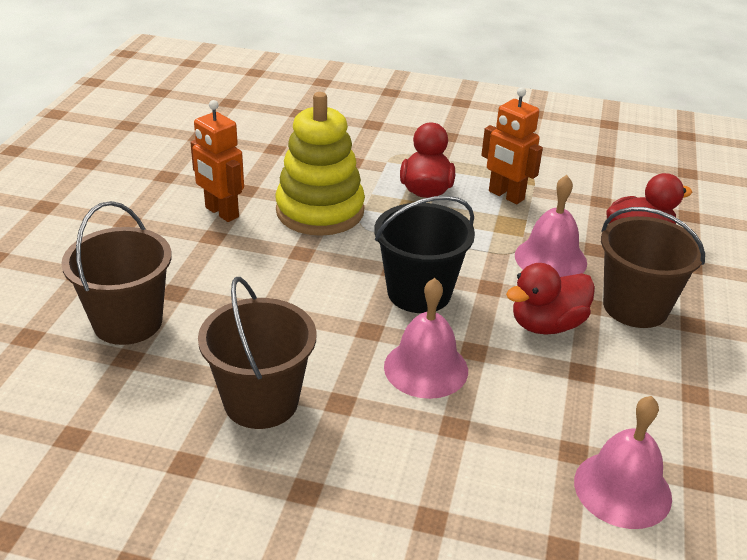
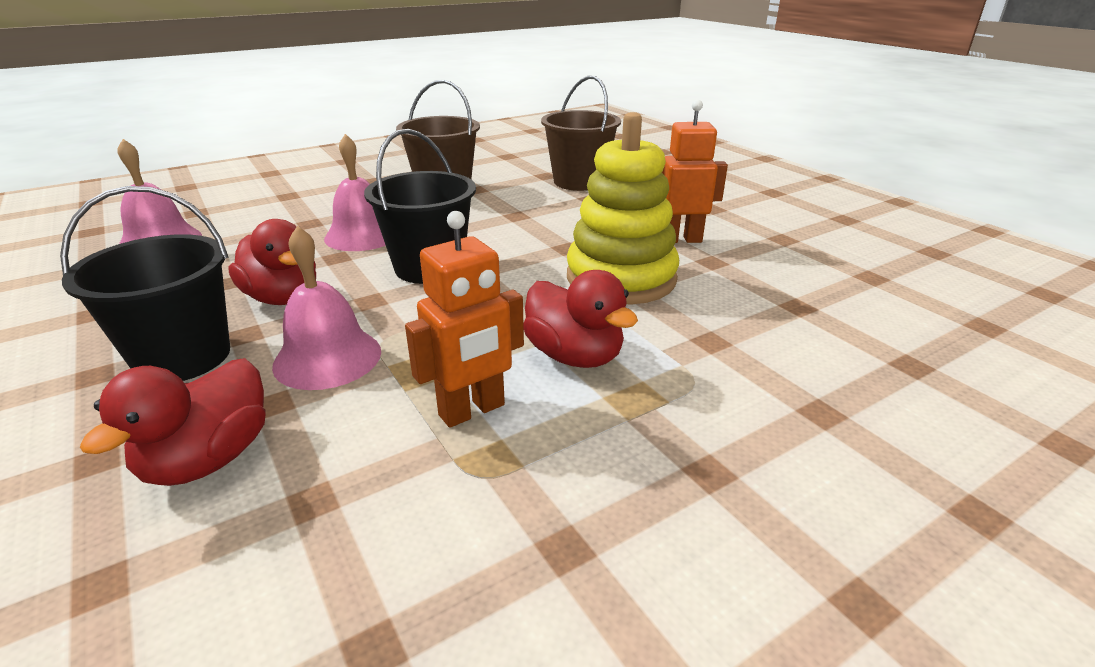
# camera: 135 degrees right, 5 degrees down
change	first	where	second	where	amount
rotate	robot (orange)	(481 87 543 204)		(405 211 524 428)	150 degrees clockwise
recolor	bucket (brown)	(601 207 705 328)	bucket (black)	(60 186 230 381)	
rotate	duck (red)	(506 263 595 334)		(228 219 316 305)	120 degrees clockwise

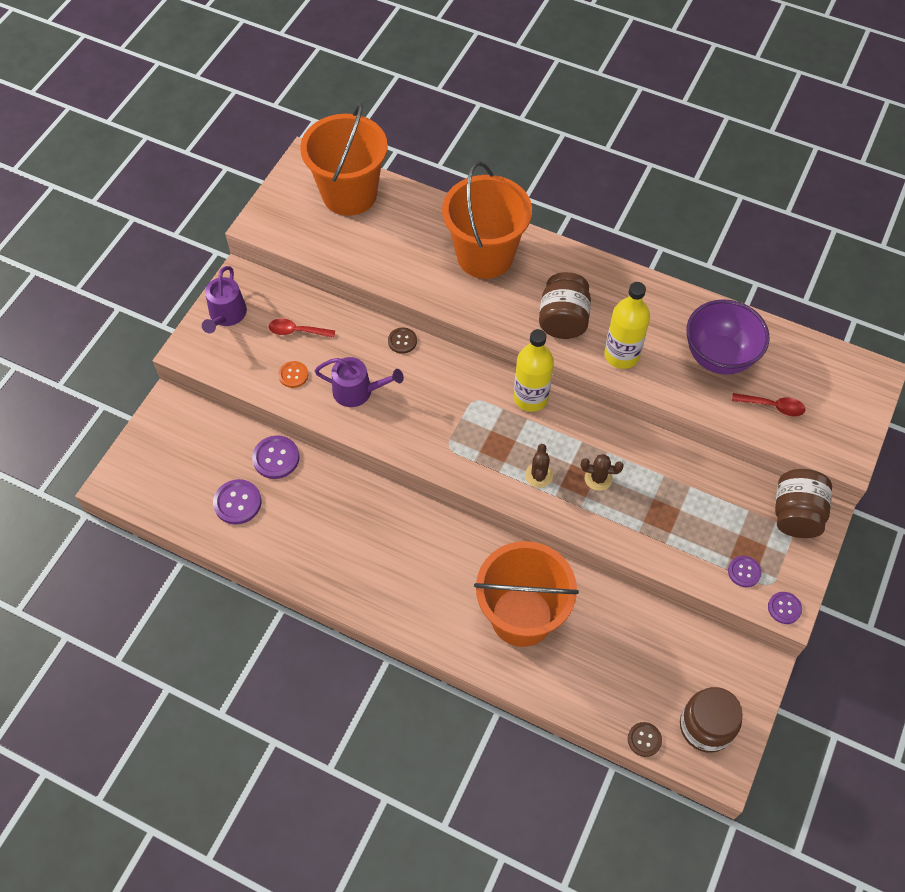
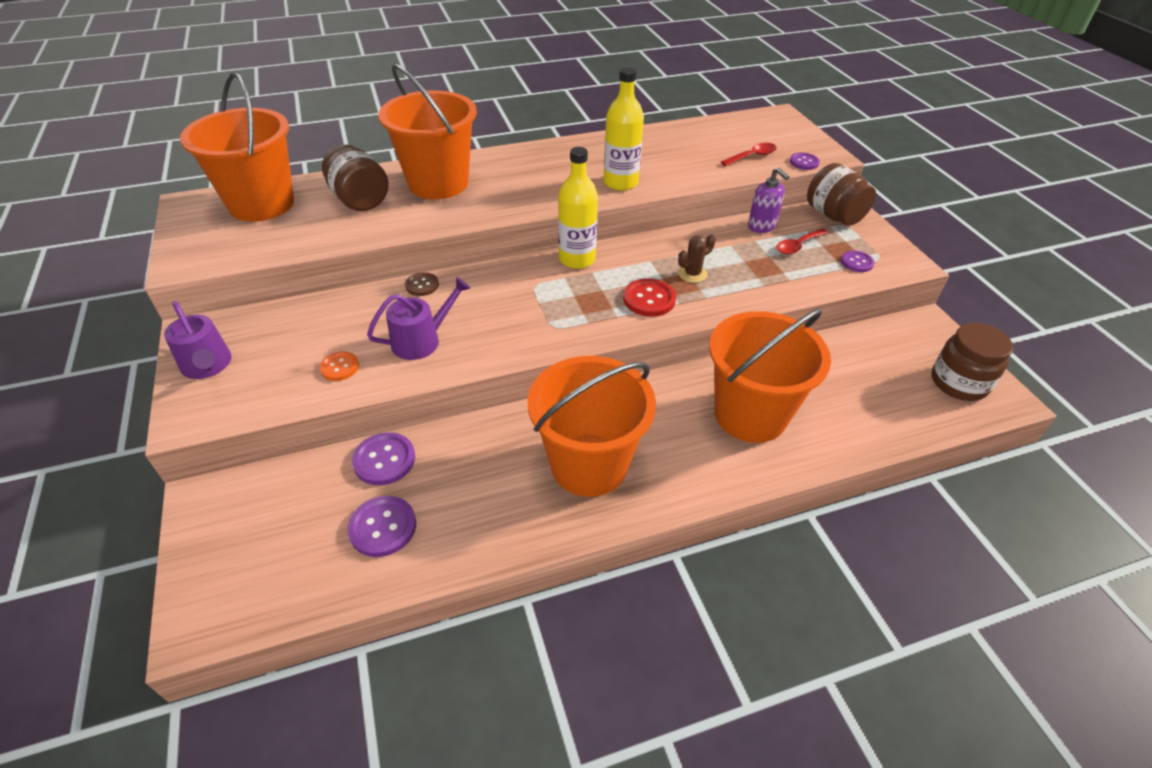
# camera: 45 degrees left, 15 degrees down
change	first	where	second	where	amount
move	jar (brown)	(539 272 591 339)		(322 145 389 211)	
delete	bowl (purple)	(686 299 770 375)			
move	spoon (red)	(268 318 335 338)		(776 228 828 254)	
replace	cactus (brown)	(525 444 553 488)	button (red)	(623 279 676 317)	
move	button (purple)	(768 592 802 624)		(790 153 820 170)	
delete	button (brown)	(628 722 662 757)			
insert			soap dispenser (purple)	(748 167 789 233)	
insert			bucket (orange)	(528 356 656 497)	

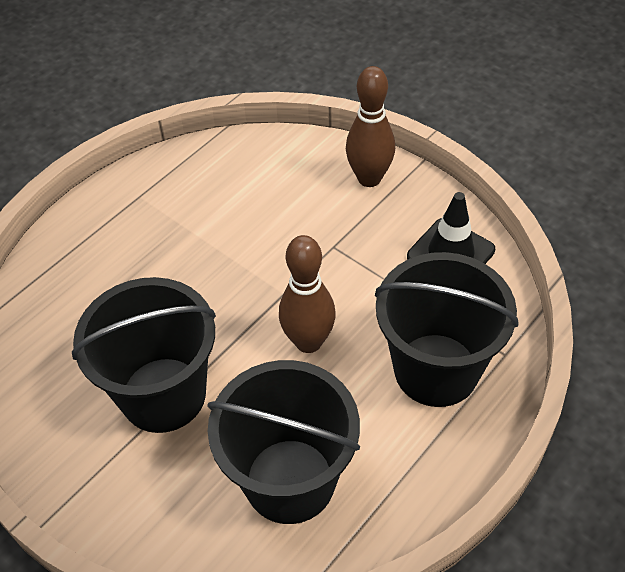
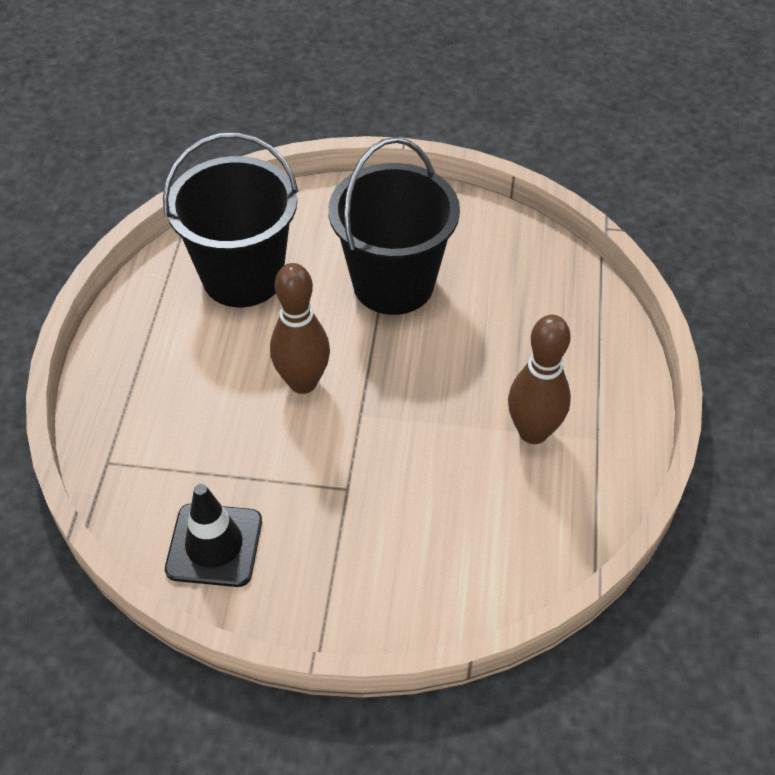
# camera: 145 degrees right, 0 degrees up
change	first	where	second	where	amount
move	bowling pin (brown)	(346 66 395 187)		(508 315 571 444)	
delete	bucket (black)	(375 252 519 407)			

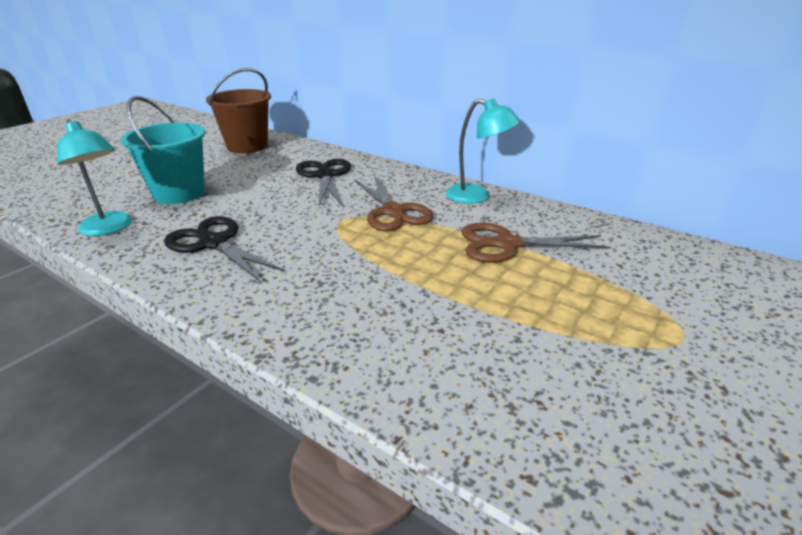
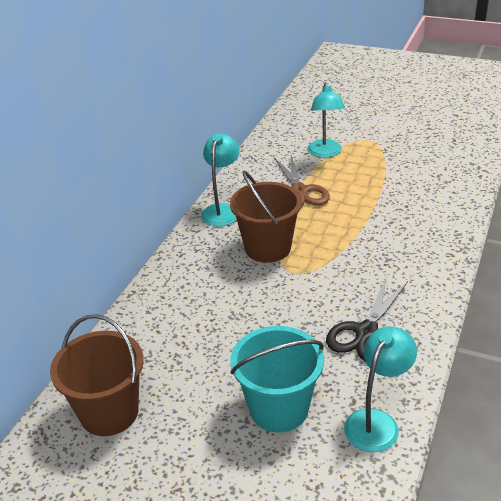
# camera: 100 degrees left, 5 degrees up
change	first	where	second	where	amount
delete	scissors (black)	(296 159 351 206)			
replace	scissors (brown)	(355 175 434 231)	bucket (brown)	(230 171 302 263)	
insert			lamp (turquoise)	(308 82 345 158)	

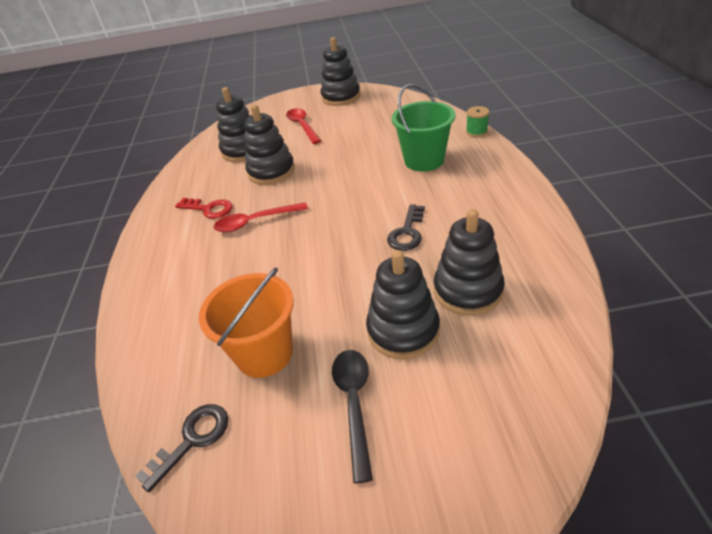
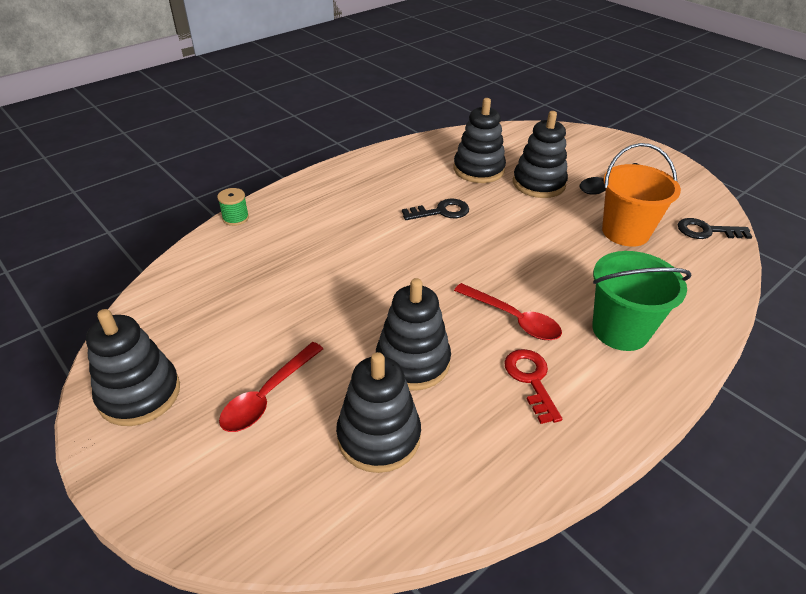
# camera: 130 degrees left, 0 degrees up
change	first	where	second	where	amount
move	bucket (green)	(392 84 455 172)		(592 251 692 351)	

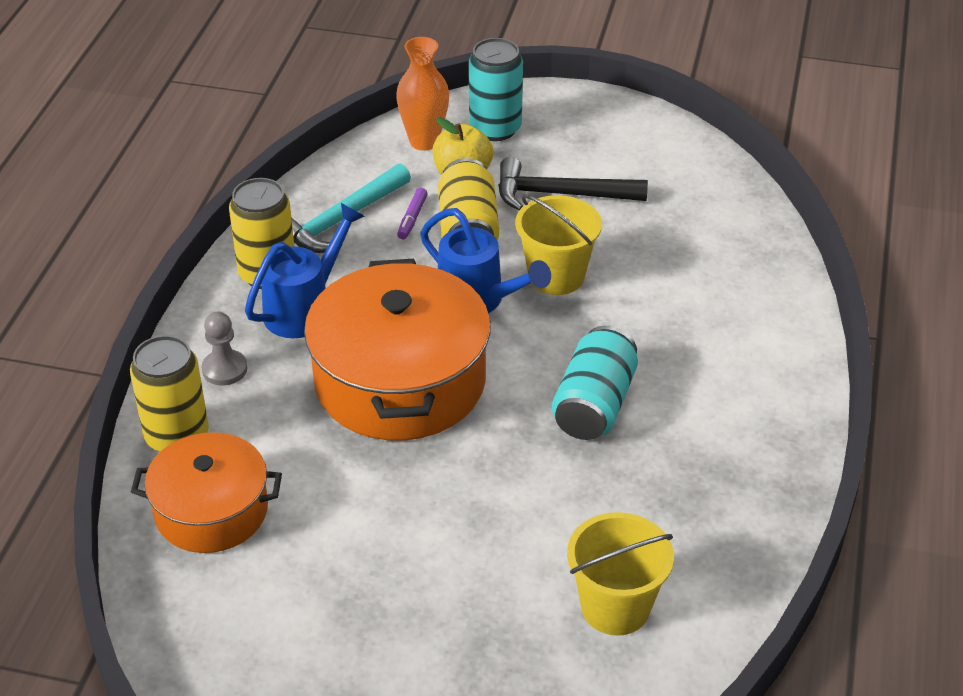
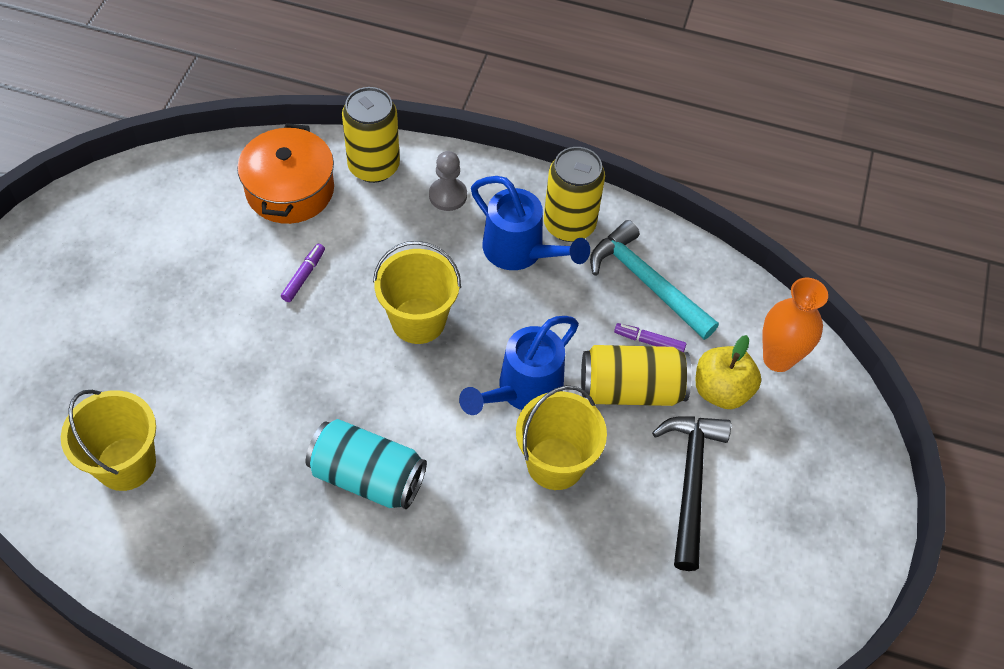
# camera: 90 degrees right, 15 degrees up
change	first	where	second	where	amount
delete	can (turquoise)	(469 38 523 141)			
replace	pot (orange)	(304 259 491 441)	bucket (yellow)	(373 241 461 344)	
insert			marker (purple)	(281 244 325 302)	

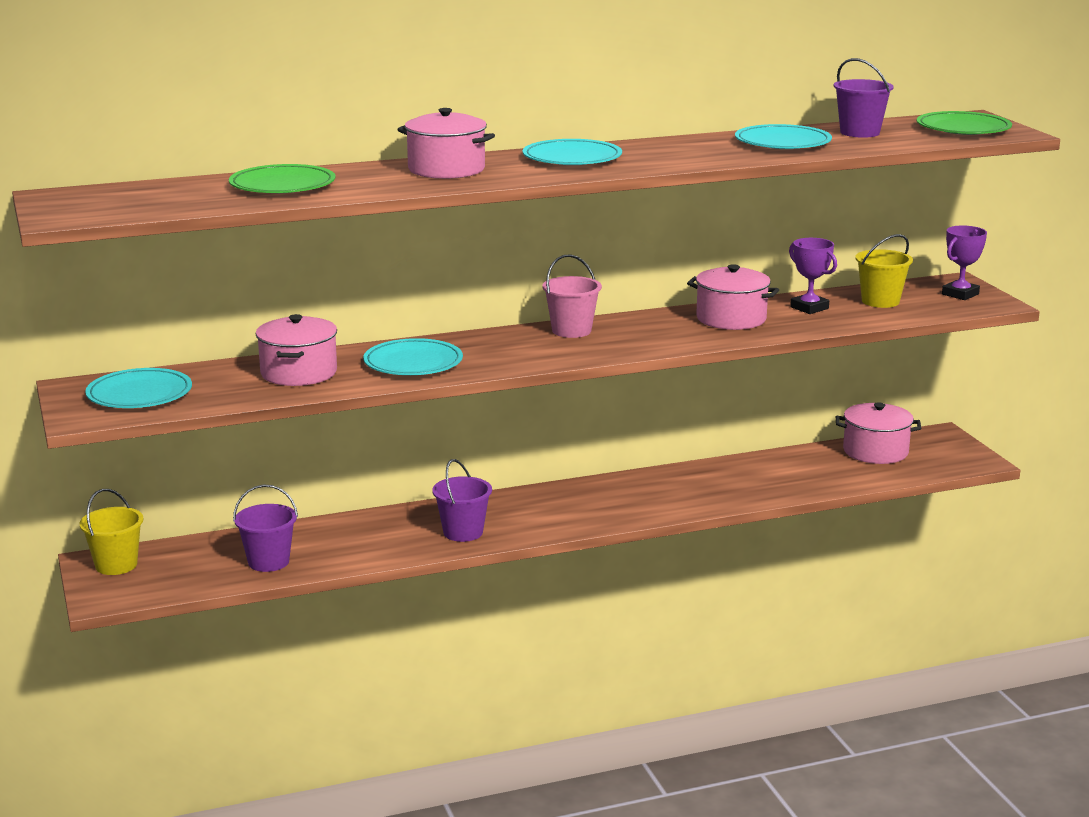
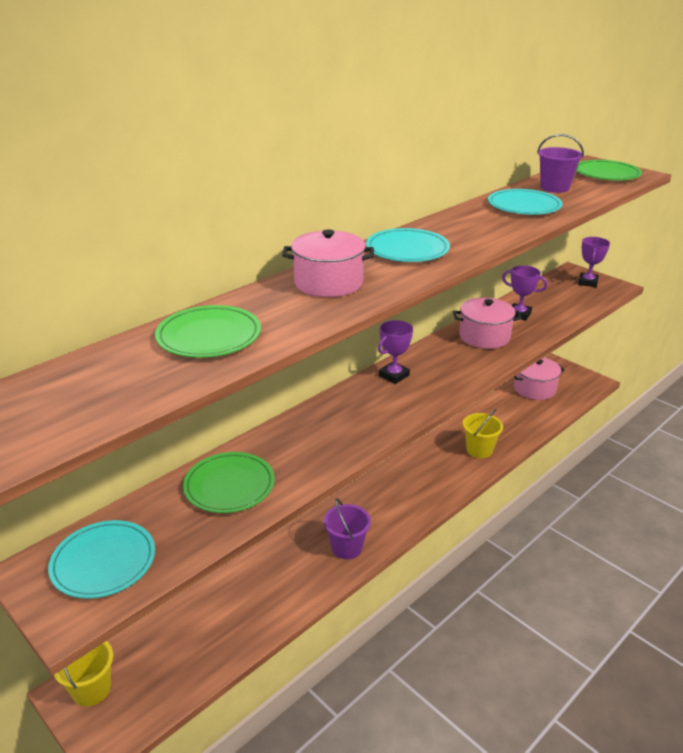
# camera: 25 degrees left, 10 degrees up
change	first	where	second	where	amount
move	bucket (yellow)	(855 234 913 308)		(463 409 503 458)	
replace	bucket (pink)	(543 254 602 338)	trophy (purple)	(378 320 413 384)	
replace	pot (pink)	(256 314 337 386)	plate (green)	(183 452 275 513)	
delete	plate (turquoise)	(363 338 463 375)			
delete	bucket (purple)	(233 484 298 572)			

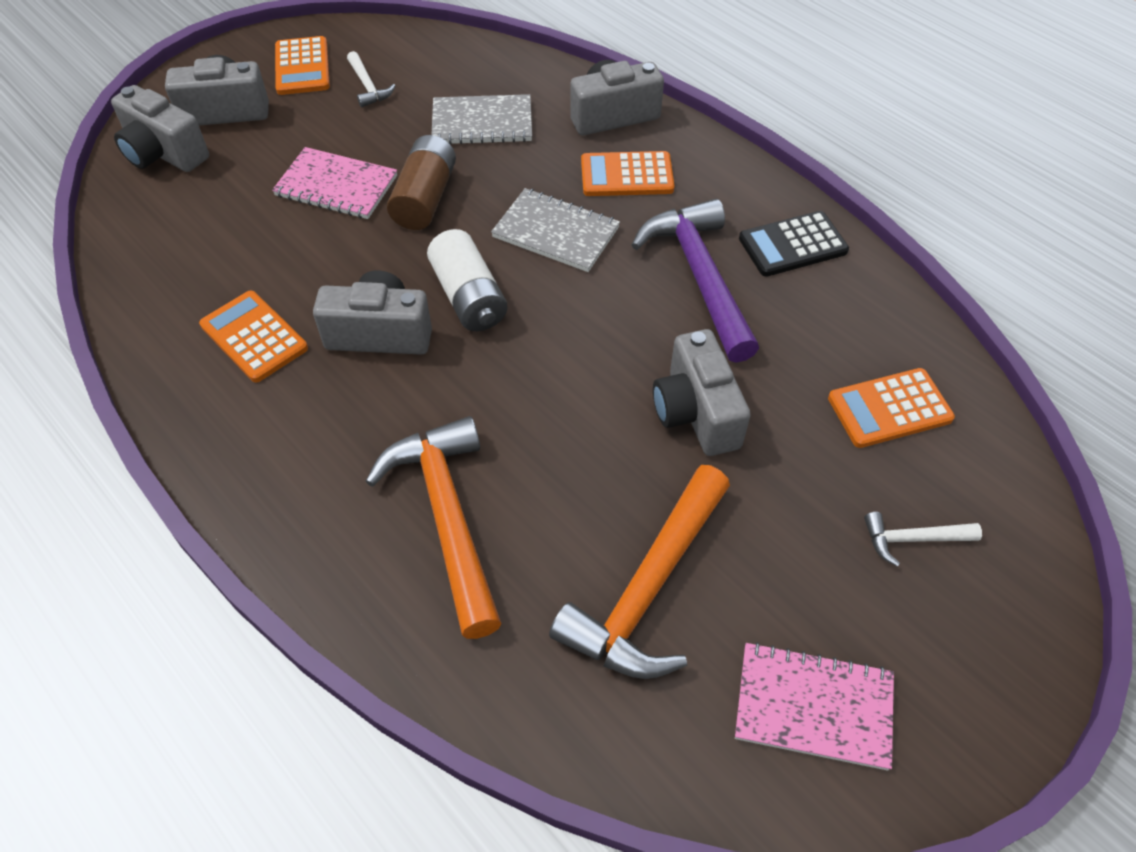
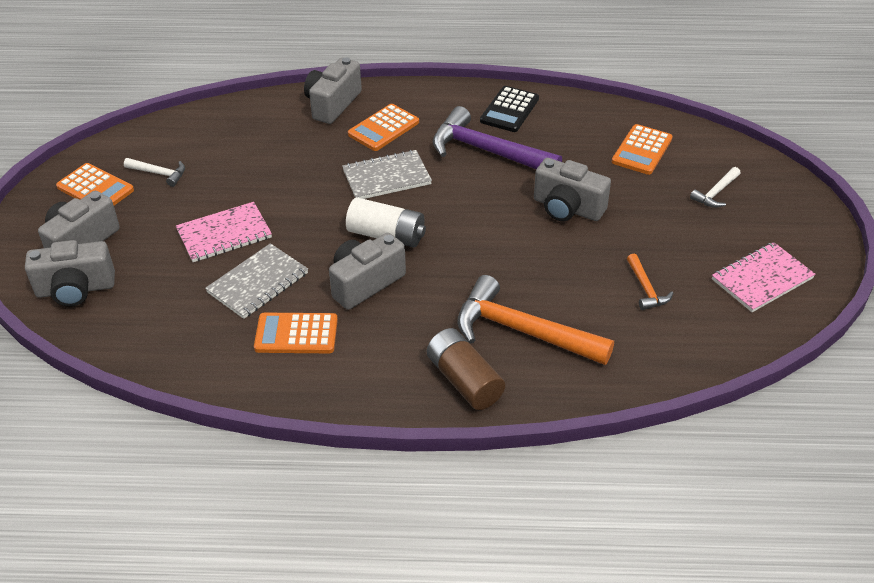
# camera: 45 degrees left, 10 degrees down
change	first	where	second	where	amount
move	notebook (grey)	(432 94 532 145)		(205 243 308 319)	
move	battery (brown)	(387 135 456 230)		(427 328 505 410)	
resize	hammer (orange)	(549 465 730 679)		(627 254 673 310)	x0.47

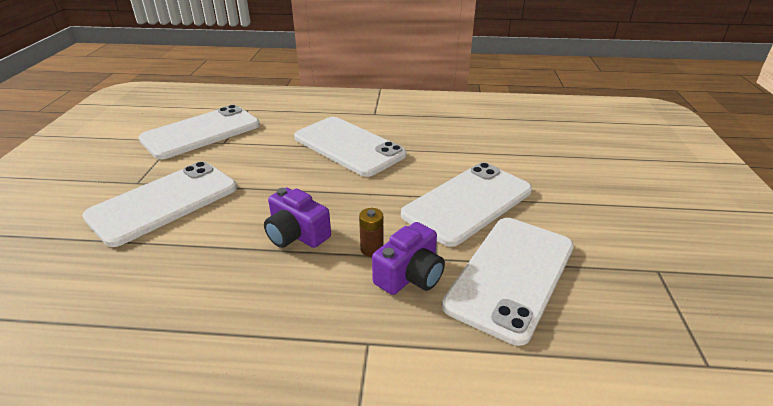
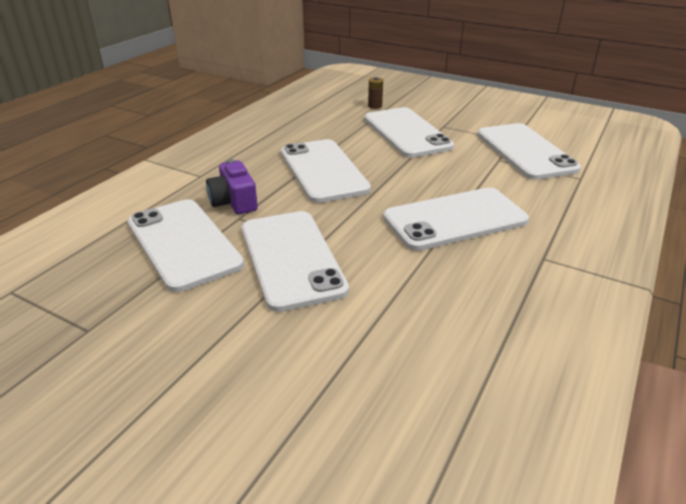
# camera: 115 degrees right, 0 degrees up
change	first	where	second	where	amount
replace	camera (purple)	(264 187 331 248)	phone (white)	(281 139 371 203)	
move	battery (brown)	(359 208 384 257)		(368 77 383 109)	

